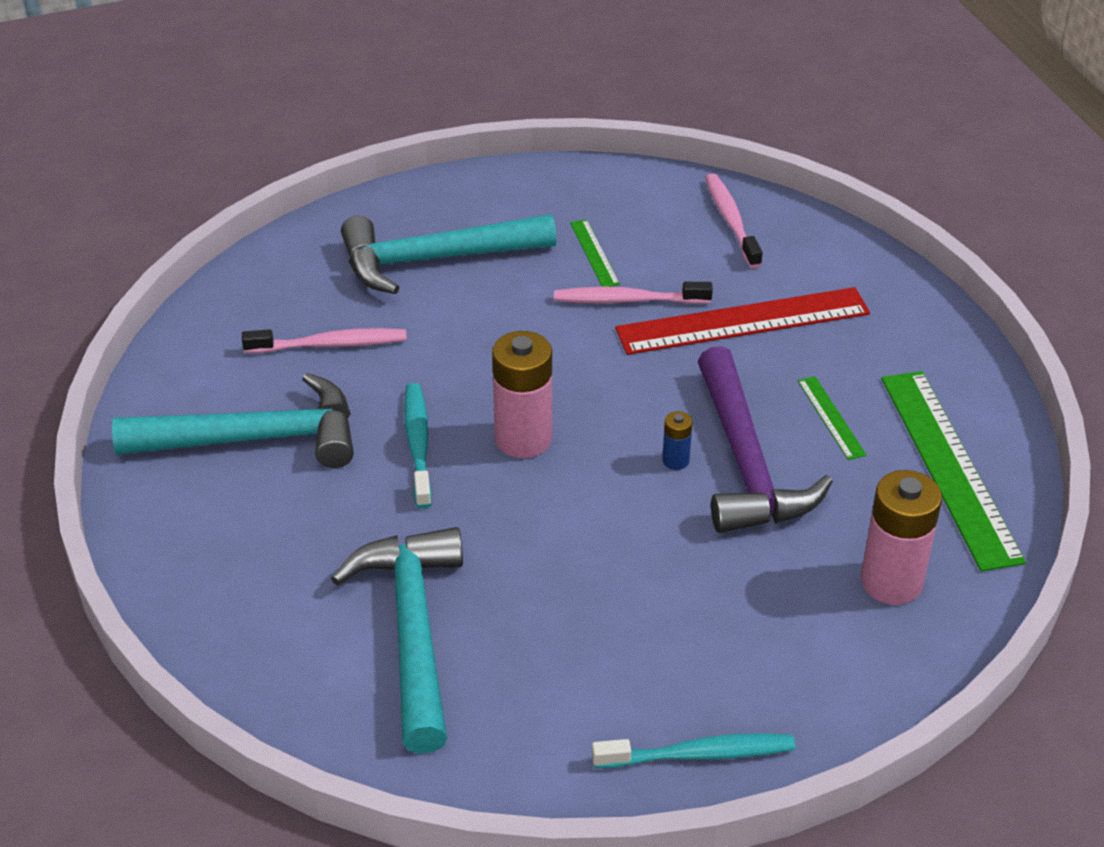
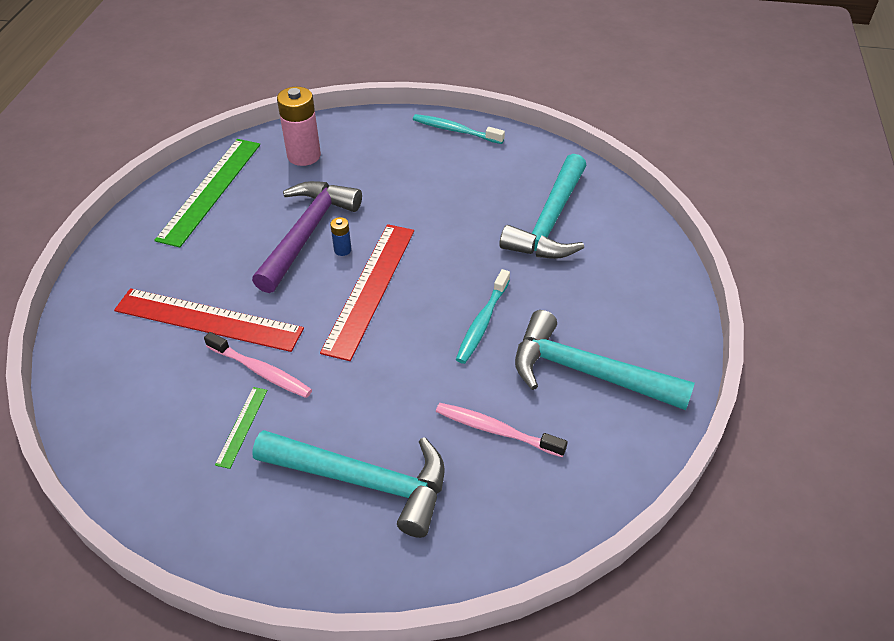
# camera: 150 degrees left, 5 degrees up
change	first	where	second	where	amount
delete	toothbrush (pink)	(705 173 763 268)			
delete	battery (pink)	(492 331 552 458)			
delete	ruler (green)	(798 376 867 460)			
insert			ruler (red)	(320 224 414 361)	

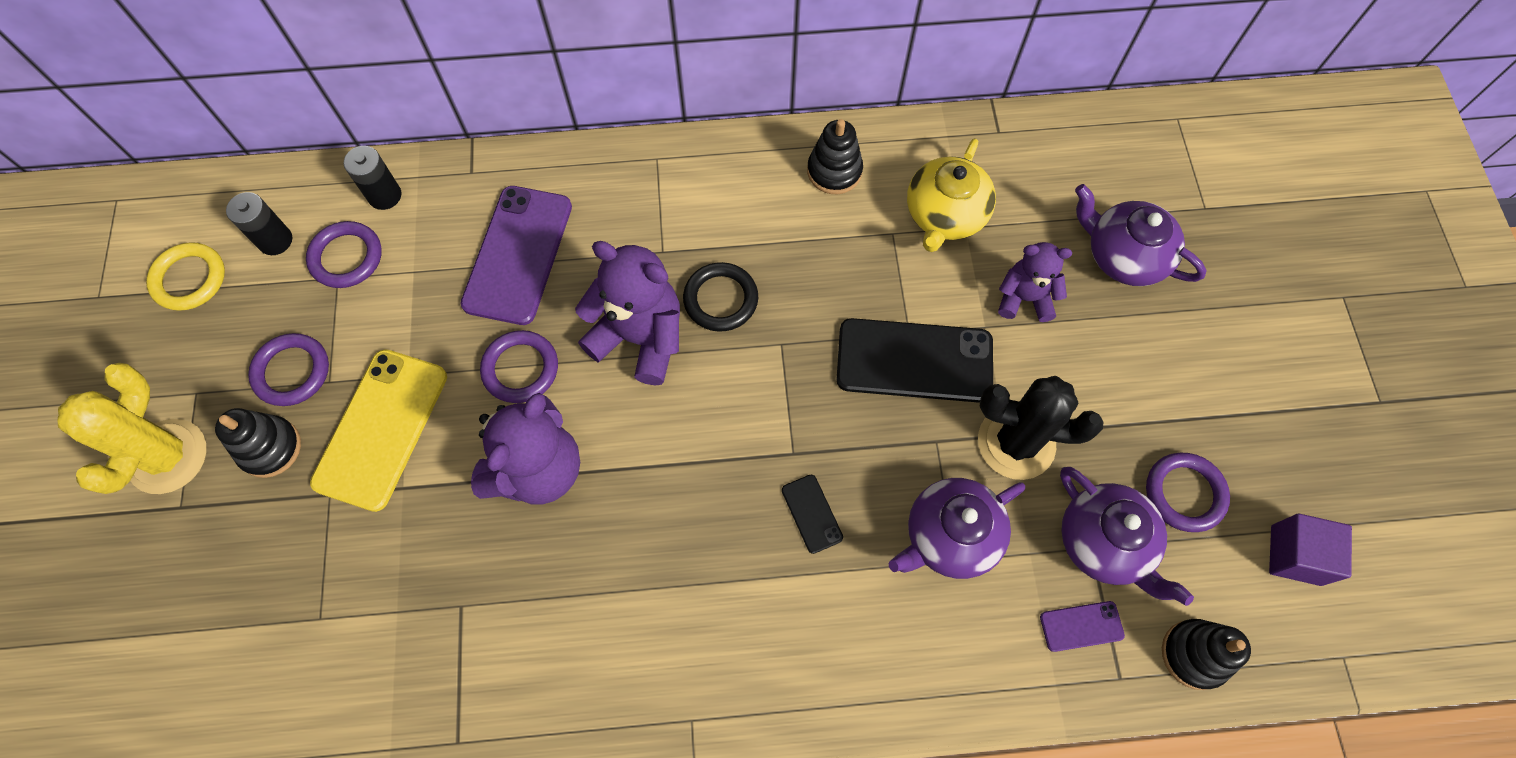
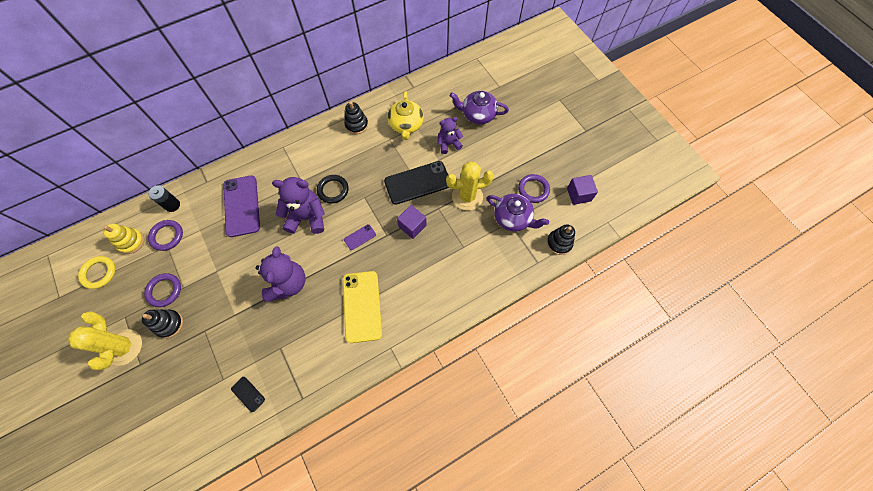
# camera: 25 degrees left, 0 degrees up
change	first	where	second	where	amount
replace	battery (black)	(226 192 292 255)	stacking toy (yellow)	(103 224 144 254)	
delete	ring (purple)	(480 330 558 403)			
move	phone (yellow)	(310 349 447 512)		(343 271 382 343)	
recolor	cactus (black)	(978 376 1104 480)	cactus (yellow)	(446 162 494 211)	
move	phone (black)	(782 475 843 554)		(231 377 265 412)	
delete	teapot (purple)	(889 478 1025 579)			
move	phone (purple)	(1040 601 1125 652)		(344 224 376 250)	
insert			cube (purple)	(397 205 427 239)	

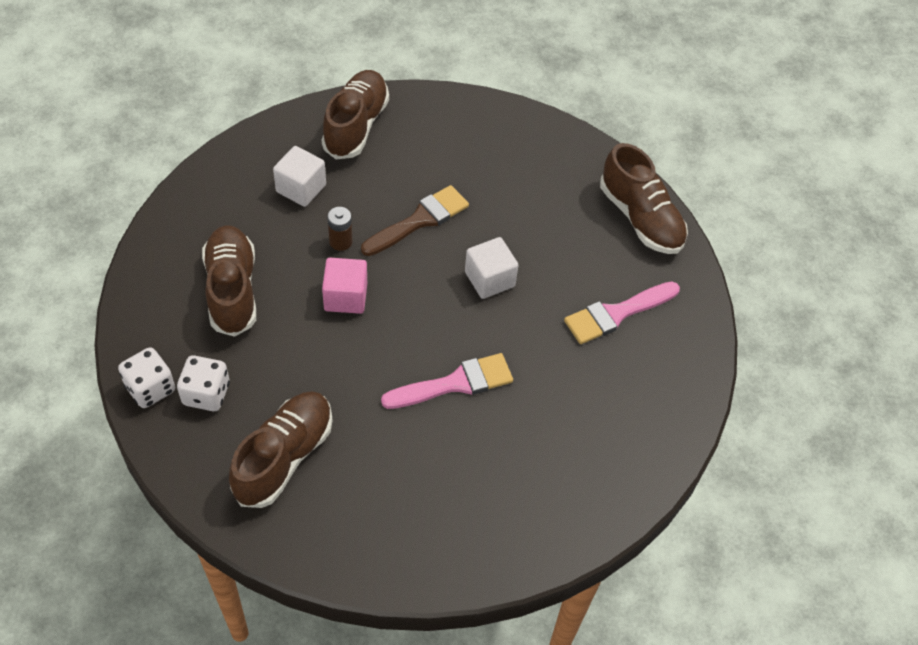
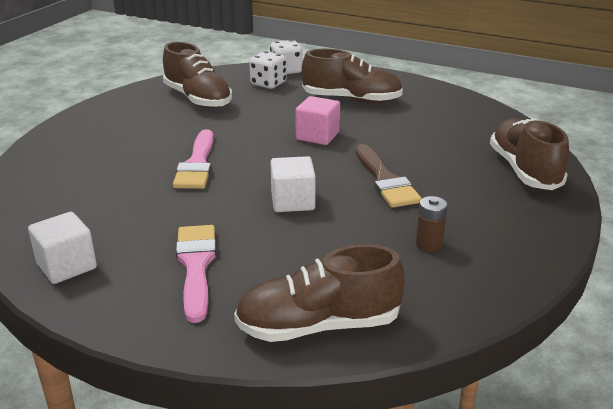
# camera: 115 degrees right, 25 degrees down
change	first	where	second	where	amount
rotate	shoe (brown)	(321 70 389 159)		(490 118 569 190)	135 degrees counterclockwise
move	cube (white)	(273 146 326 207)		(28 212 97 284)	
move	battery (brown)	(327 207 353 251)		(416 196 448 252)	

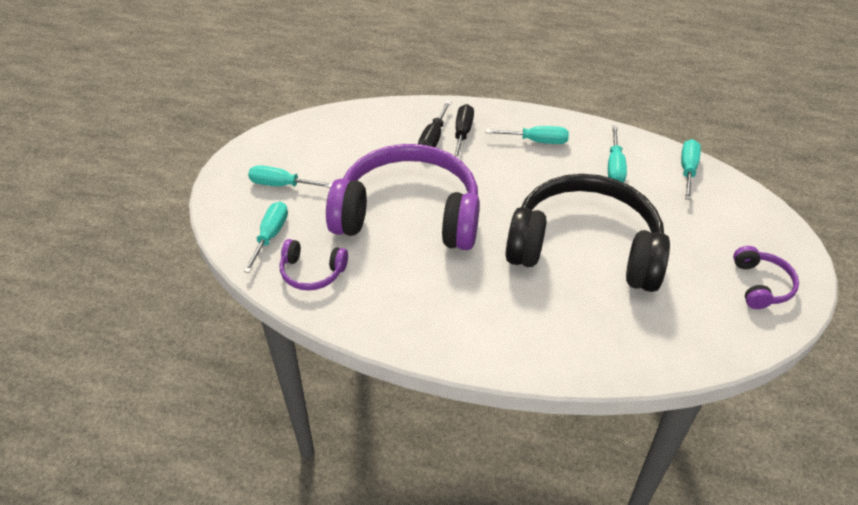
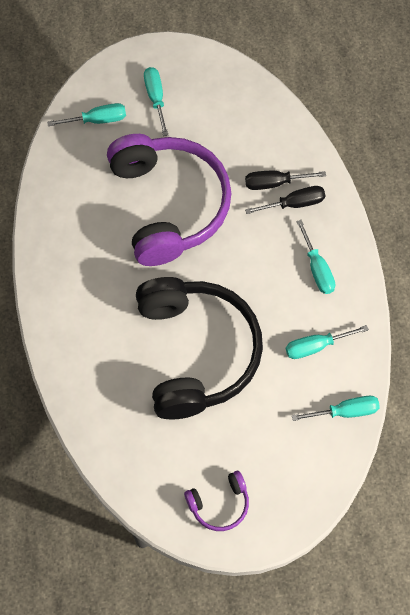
# camera: 65 degrees right, 20 degrees up
change	first	where	second	where	amount
delete	headphones (purple)	(280 239 348 291)			

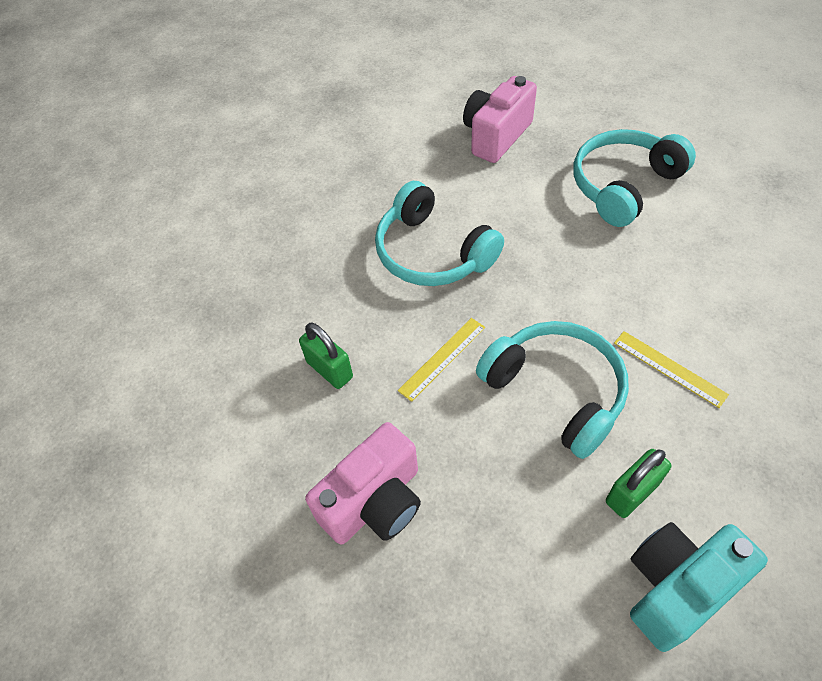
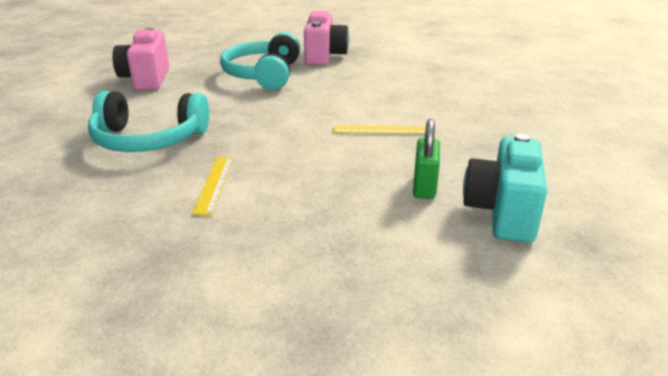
# camera: 45 degrees left, 25 degrees down
change	first	where	second	where	amount
delete	headphones (turquoise)	(476 321 629 459)			
delete	padlock (green)	(299 323 353 389)			
move	camera (pink)	(305 422 421 545)		(304 11 349 65)	

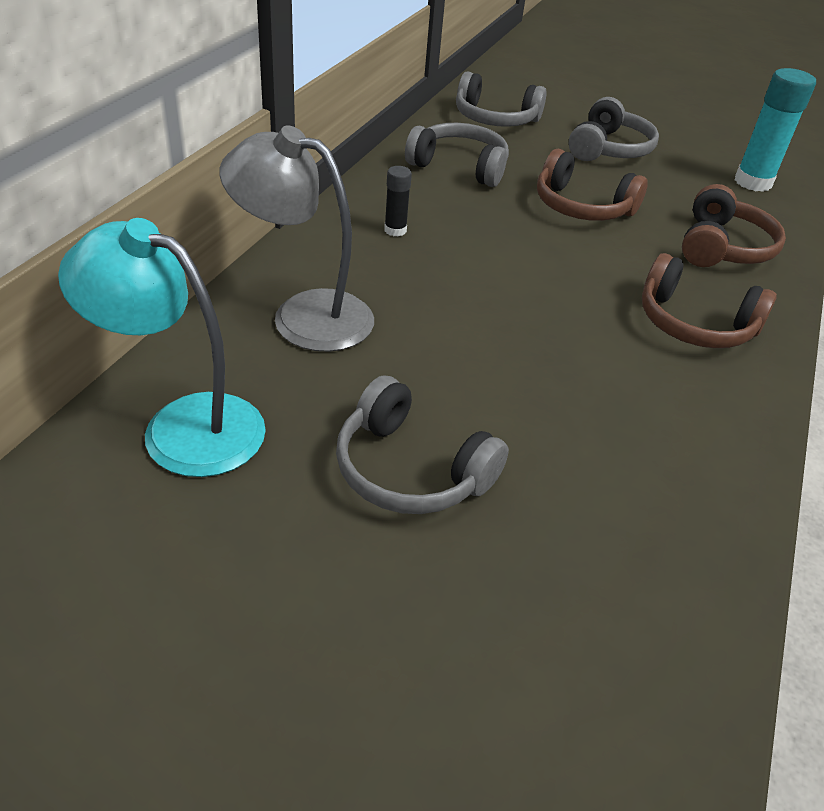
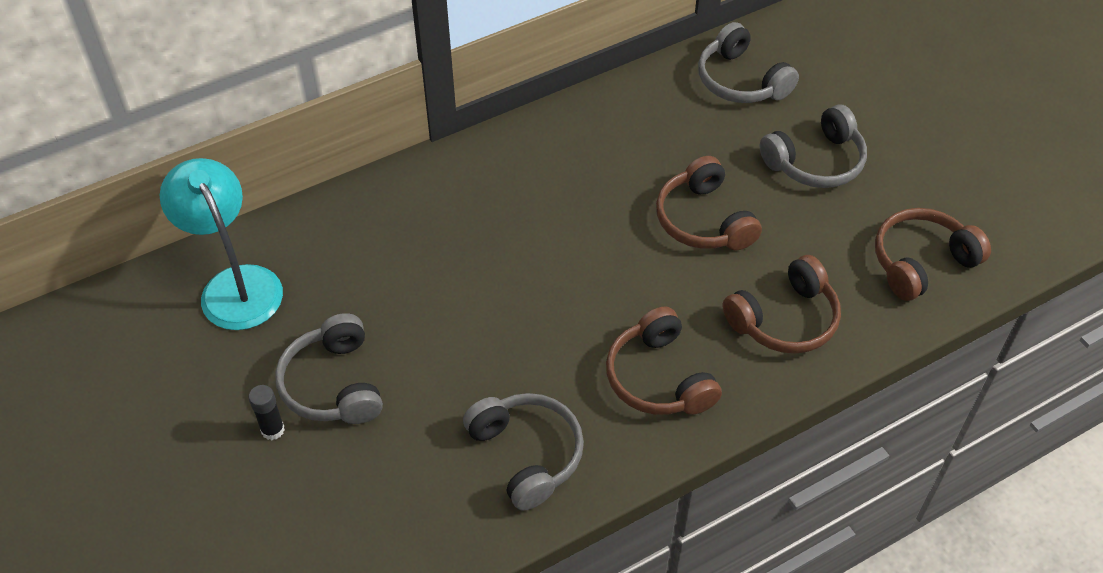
# camera: 40 degrees right, 10 degrees up
change	first	where	second	where	amount
replace	glue stick (turquoise)	(734 68 816 192)	headphones (brown)	(875 208 991 301)	
move	headphones (grey)	(405 123 509 187)		(463 393 584 511)	
delete	lamp (grey)	(219 125 374 352)			
move	glue stick (black)	(384 166 412 236)		(248 385 285 440)	

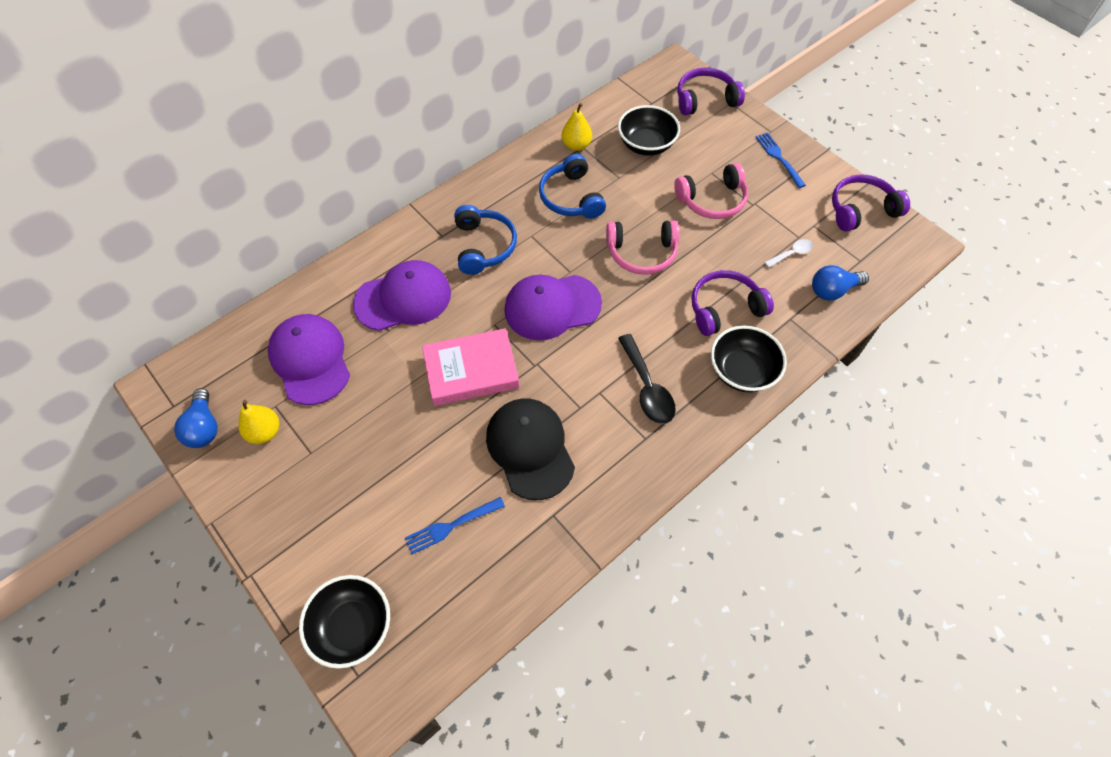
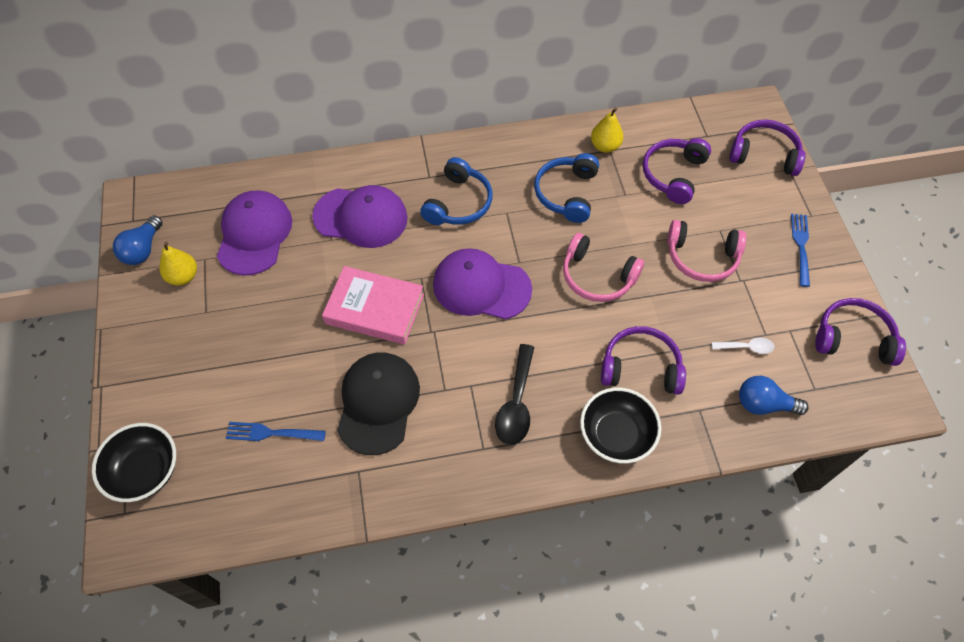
# camera: 30 degrees right, 0 degrees up
change	first	where	second	where	amount
replace	bowl (black)	(618 105 680 156)	headphones (purple)	(643 138 711 204)	

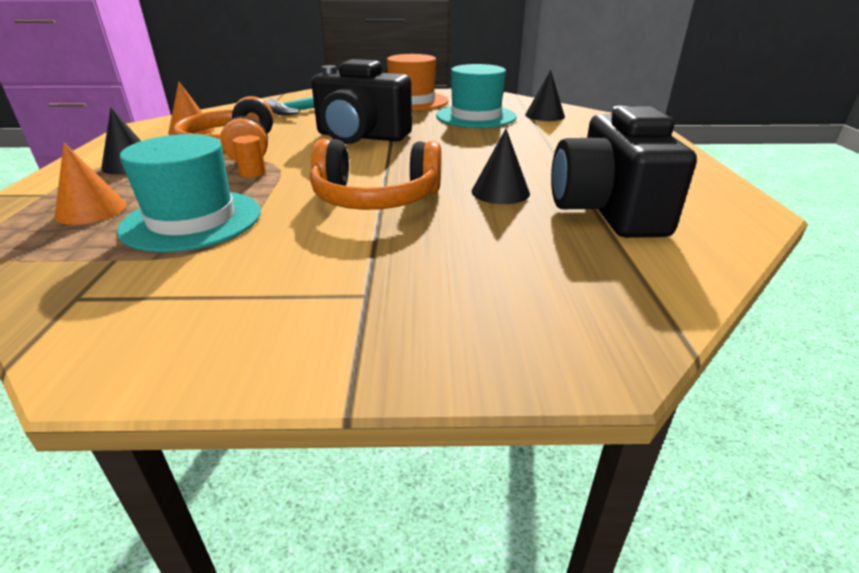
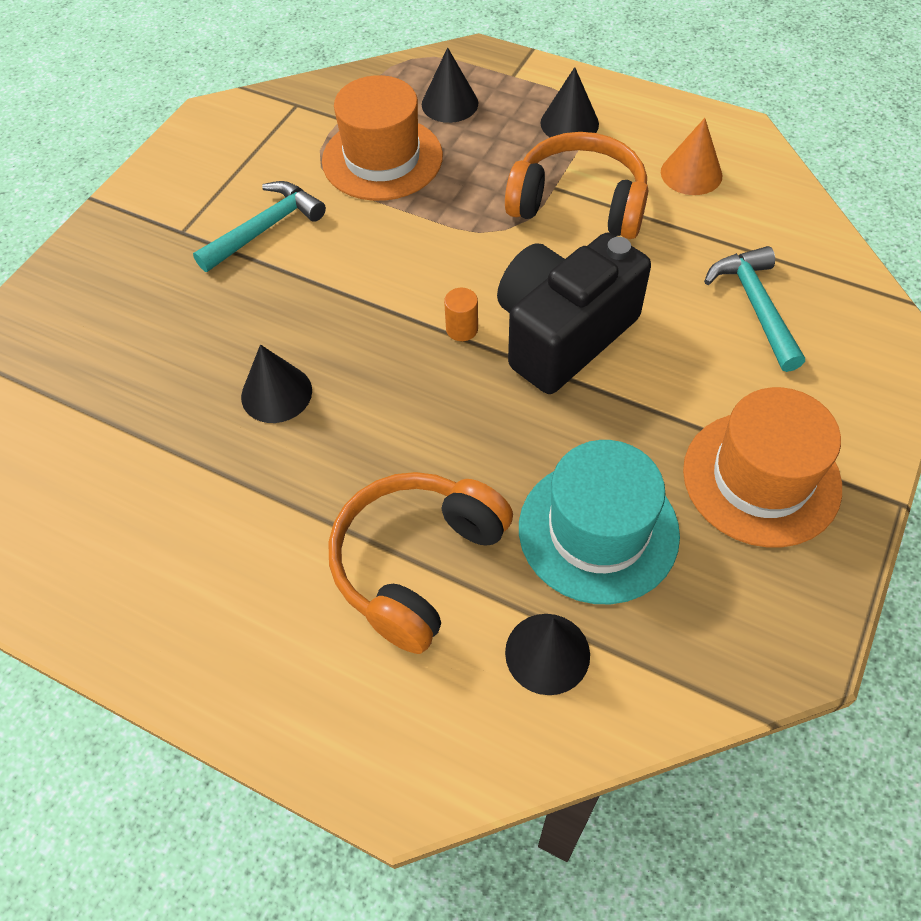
# camera: 120 degrees right, 25 degrees up
change	first	where	second	where	amount
delete	camera (black)	(551 106 697 238)			
recolor	hat (turquoise)	(117 134 261 252)	hat (orange)	(322 75 443 201)	
move	cylinder (orange)	(233 135 266 178)		(444 288 478 341)	
move	headphones (orange)	(310 139 441 210)		(329 472 513 654)	
recolor	cone (orange)	(55 143 127 225)	cone (black)	(422 47 478 123)	
insert			hammer (turquoise)	(193 181 326 272)	

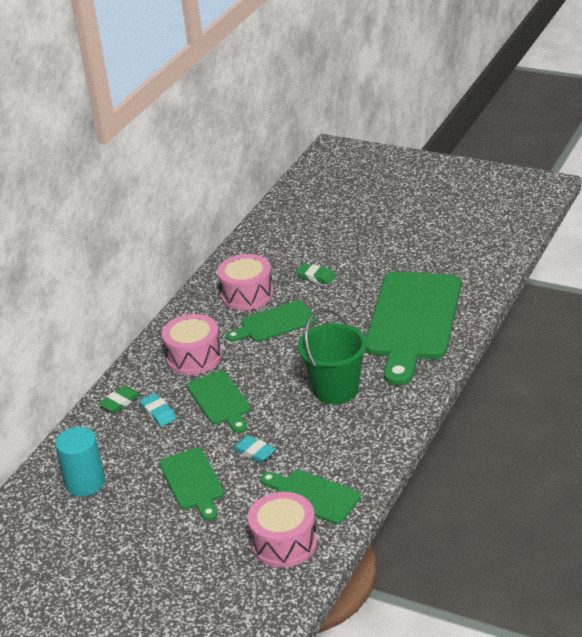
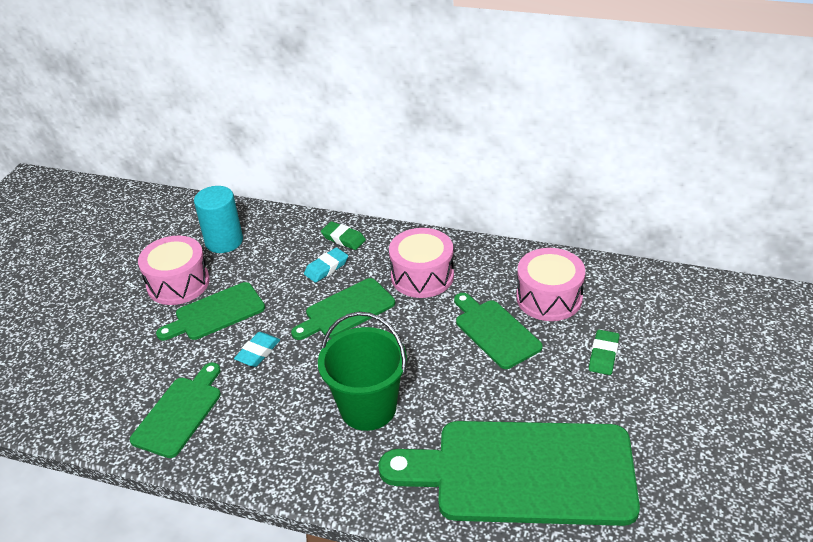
# camera: 80 degrees right, 5 degrees up
change	first	where	second	where	amount
move	drum (pink)	(248 492 317 568)		(138 236 210 305)	

